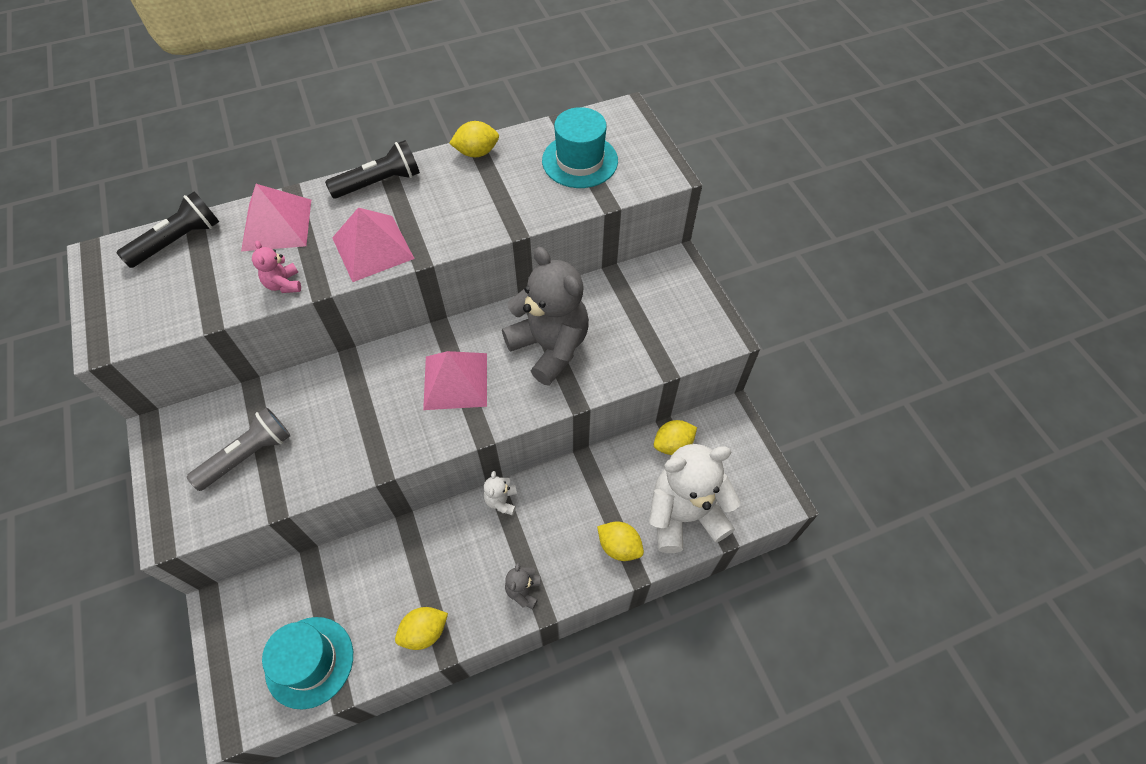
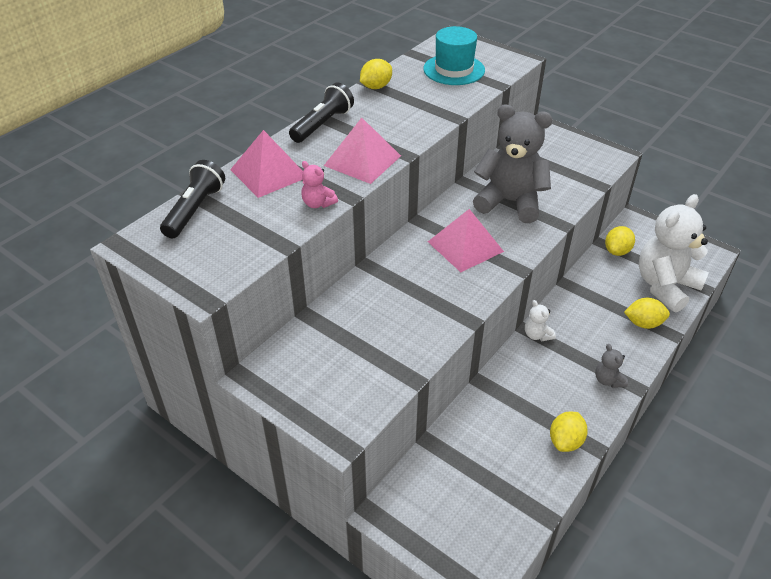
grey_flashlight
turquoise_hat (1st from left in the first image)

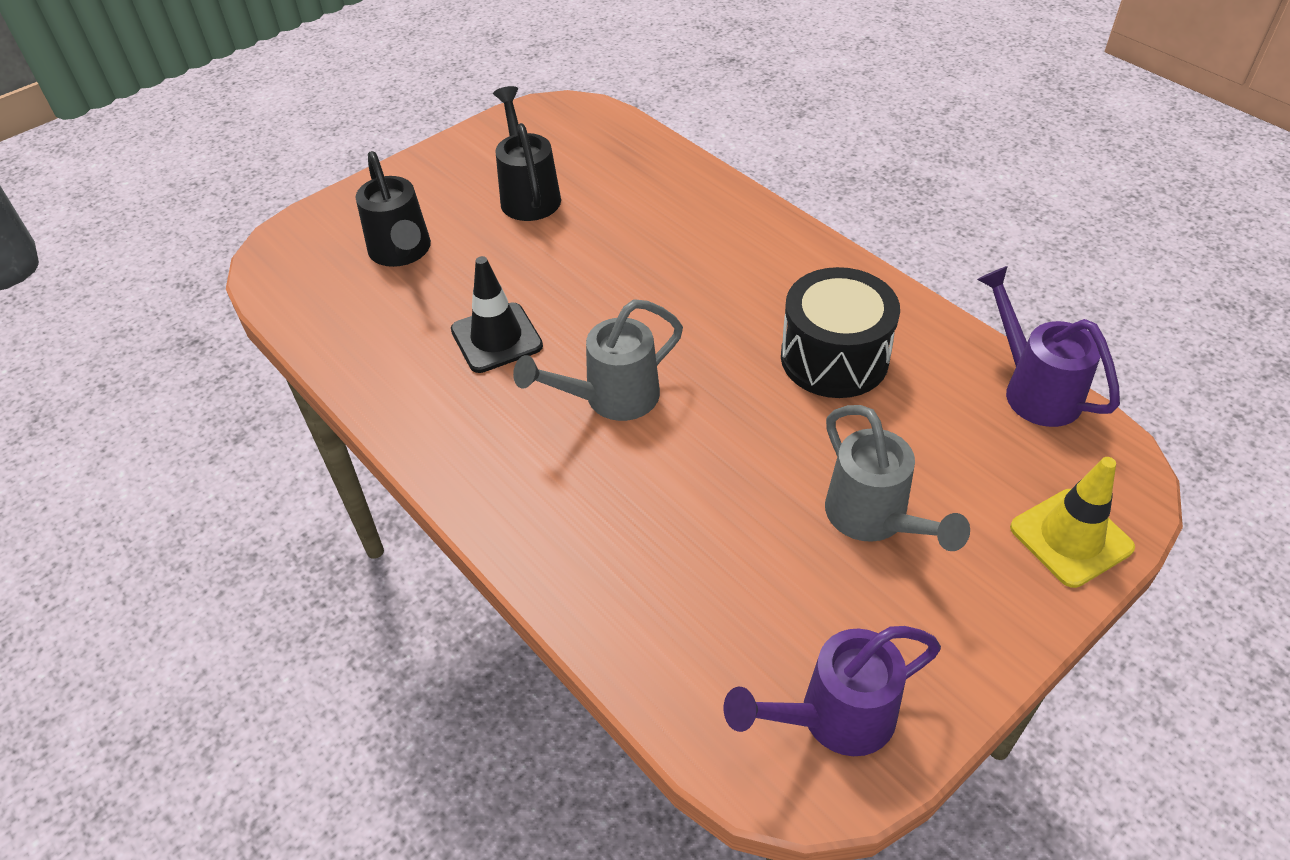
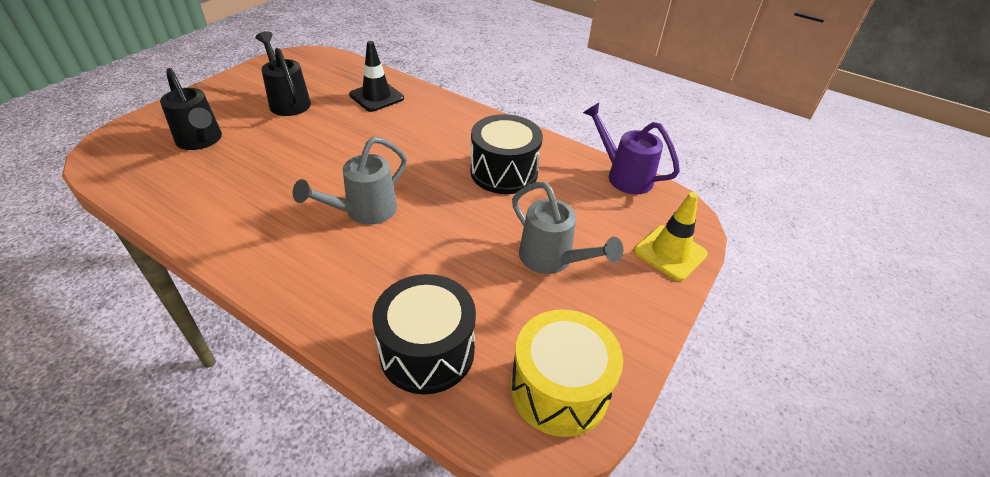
black_traffic_cone
black_drum (1st from left)
yellow_drum

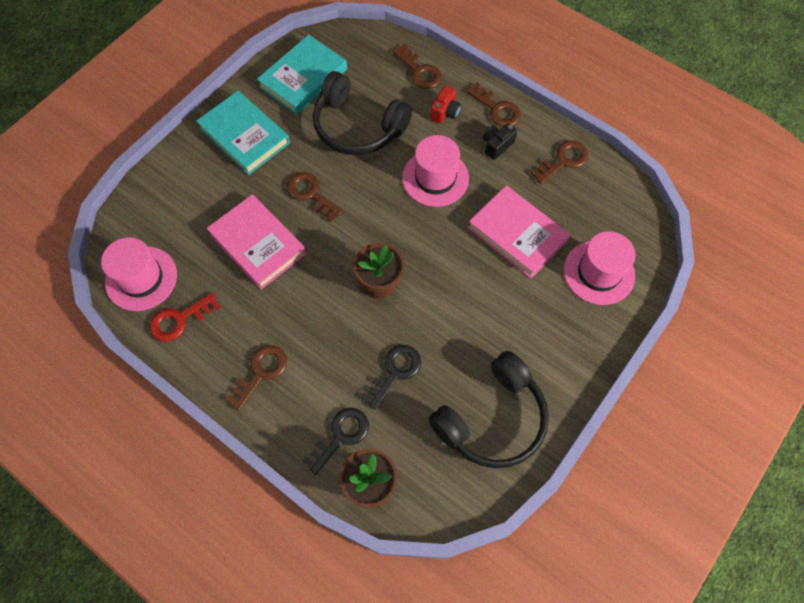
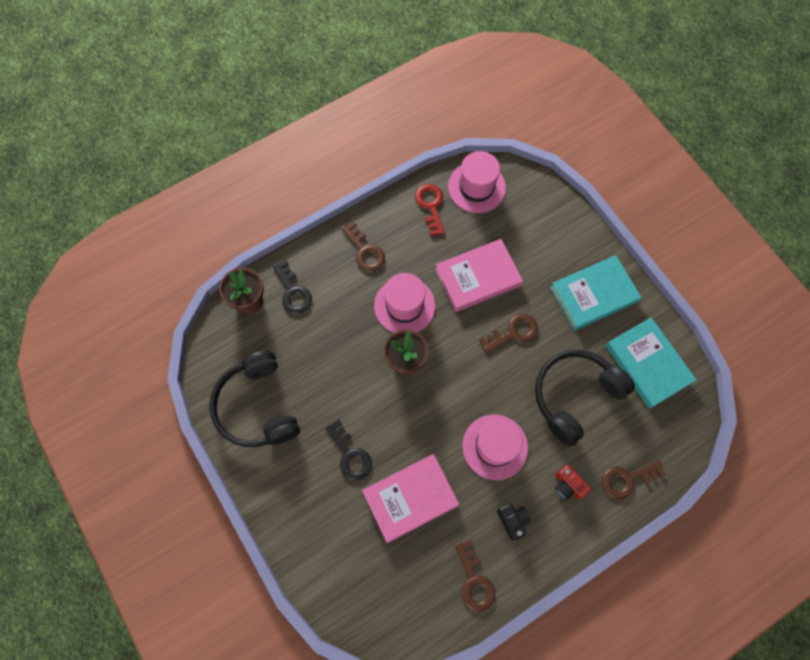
black_key (2nd from left)
pink_hat (1st from left)
brown_key (4th from left in the first image)

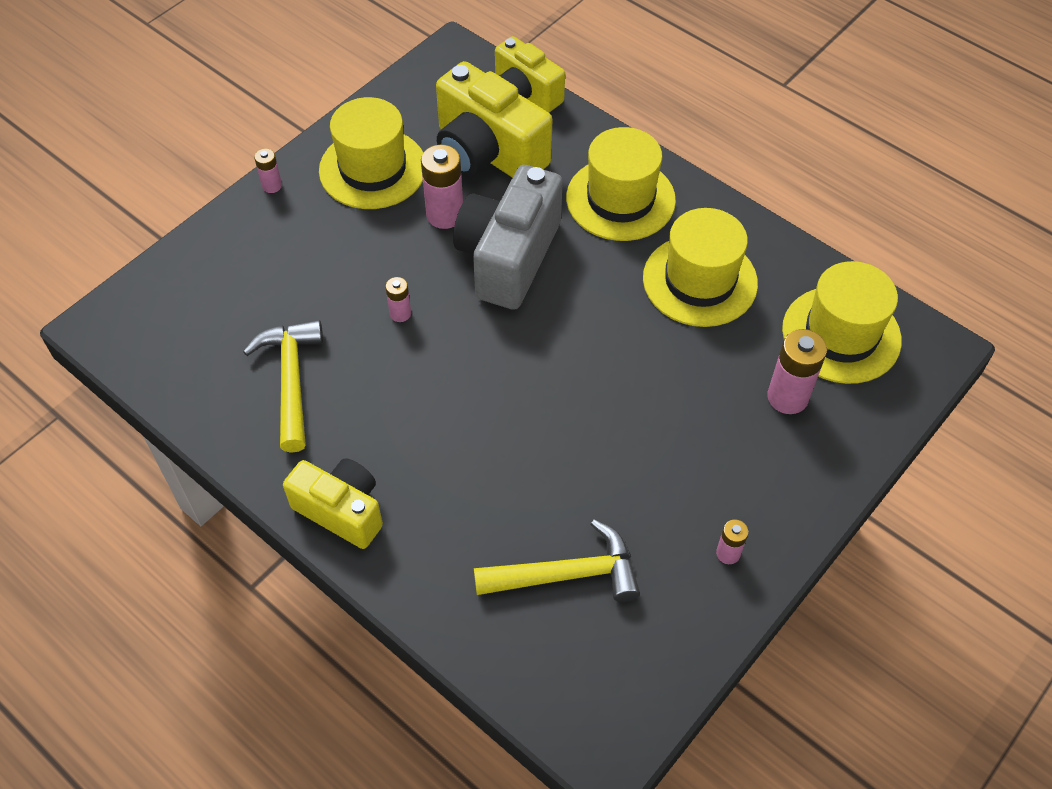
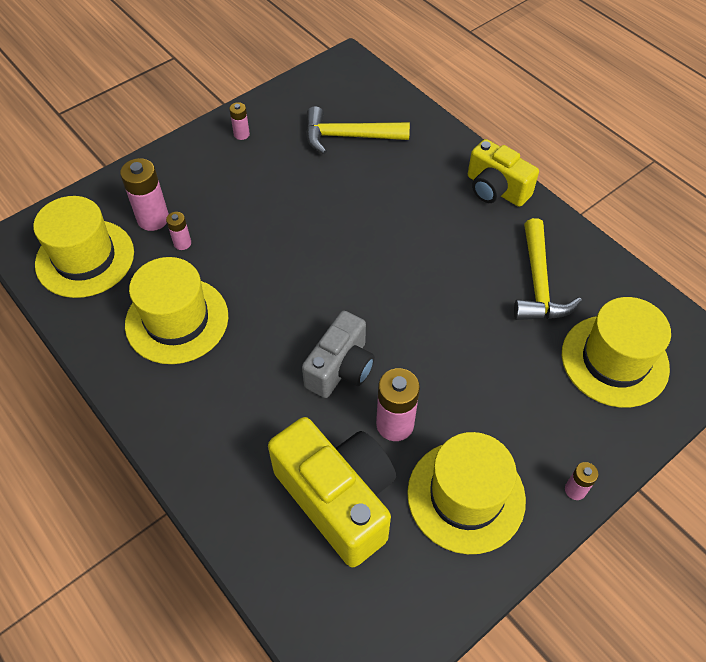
pink_battery (2nd from left)
grey_camera
yellow_hat (4th from left)
yellow_camera (3rd from left in the first image)

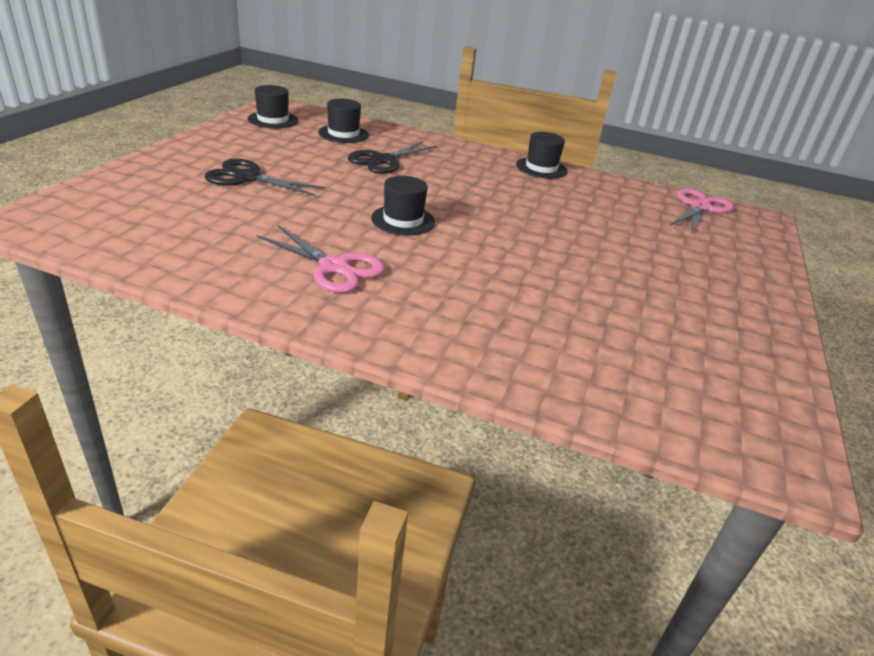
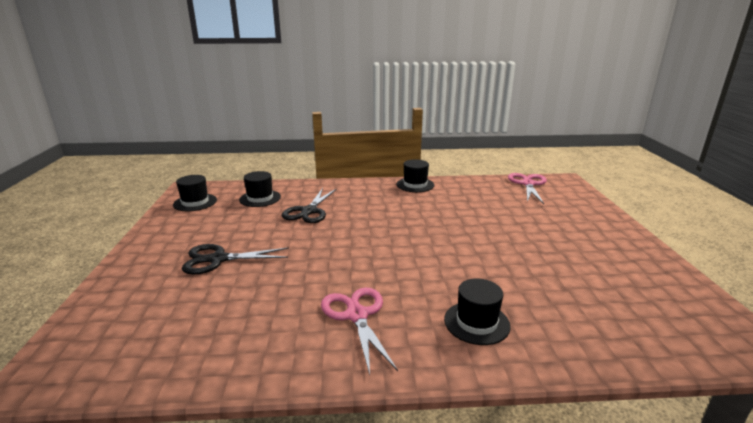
pink_scissors (1st from left)
black_hat (4th from left)

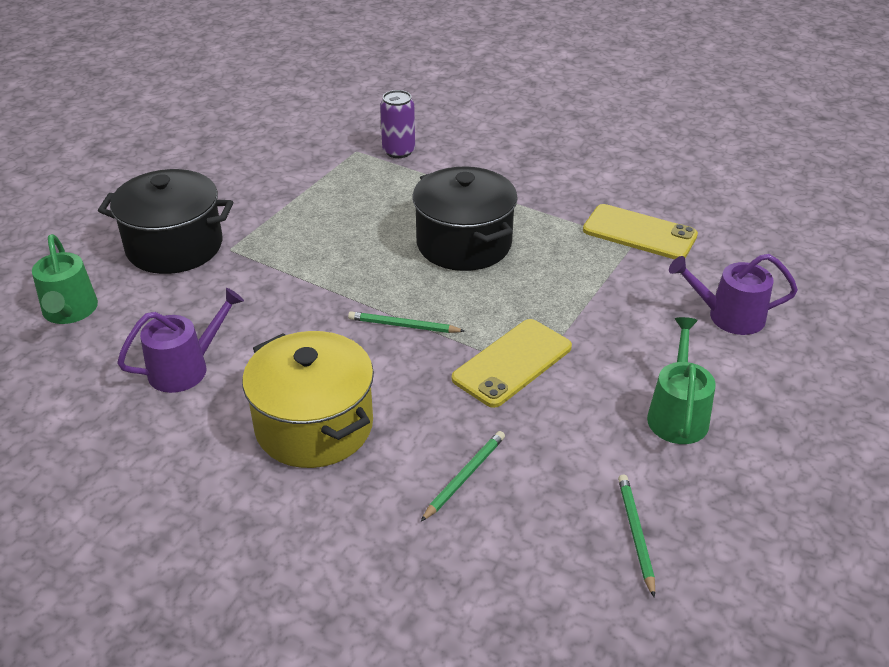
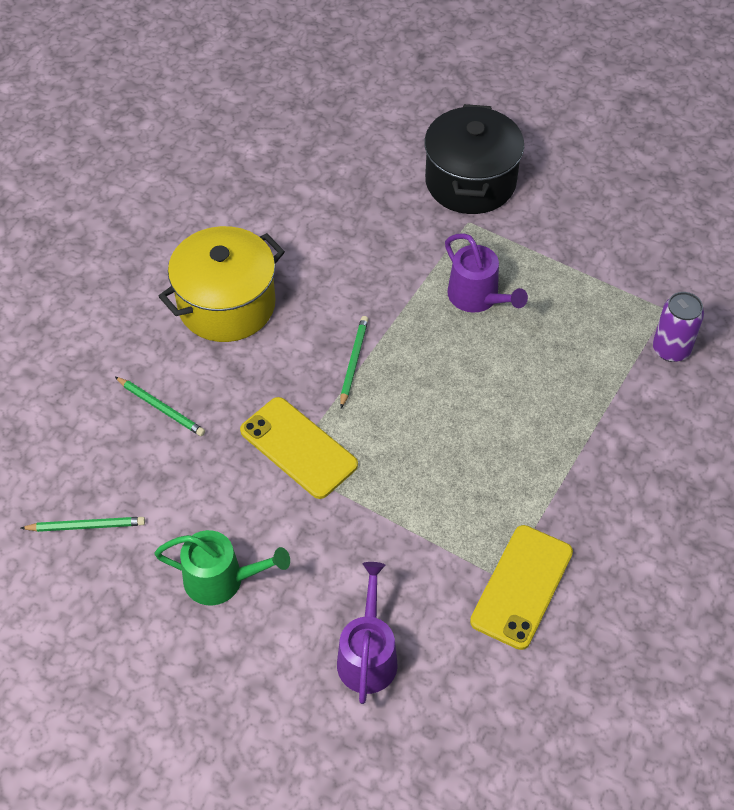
purple_watering_can (2nd from left)
green_watering_can (1st from left in the first image)
black_pot (2nd from left in the first image)

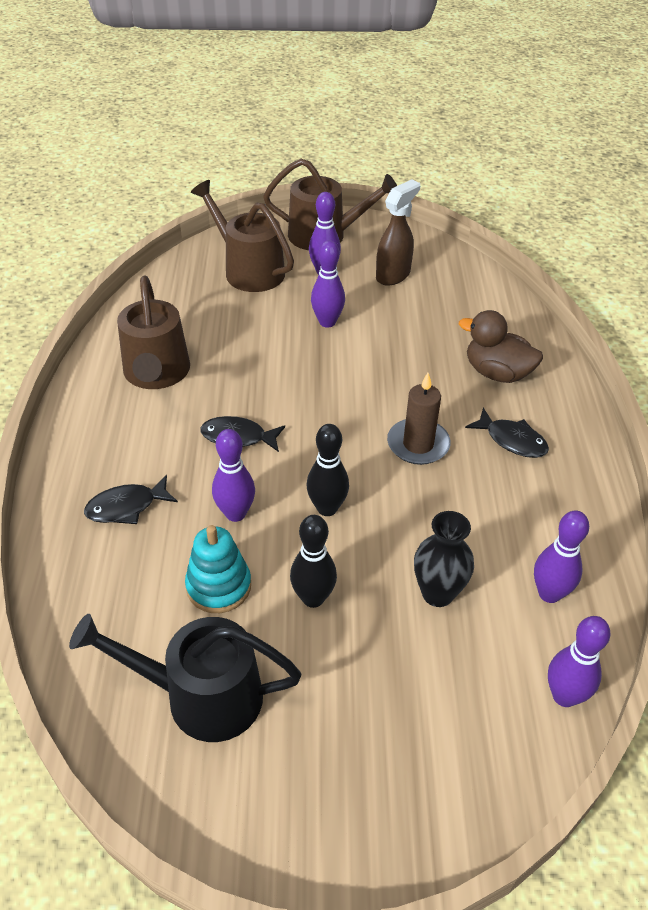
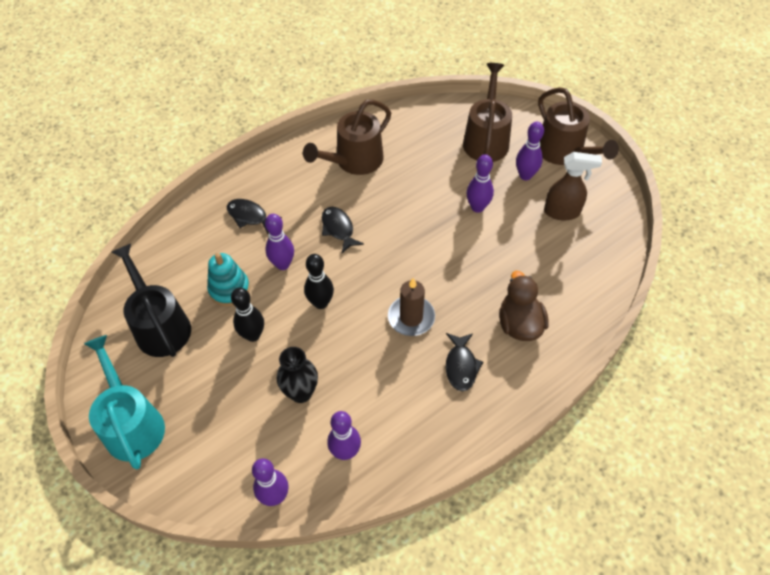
turquoise_watering_can

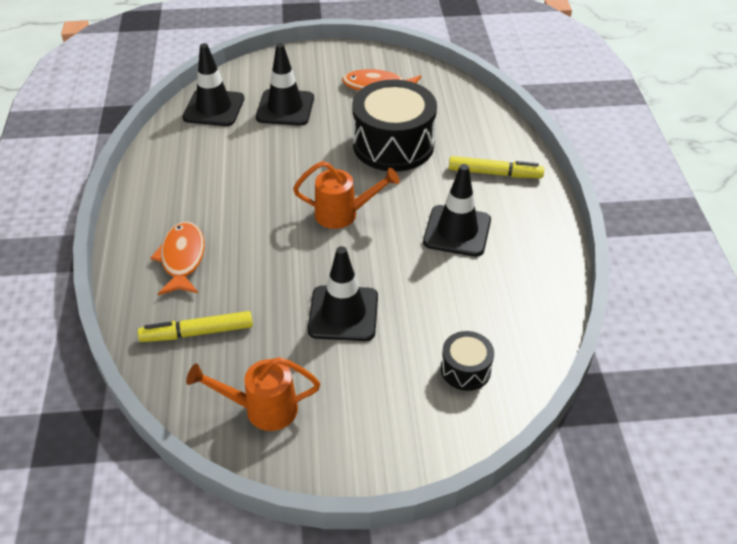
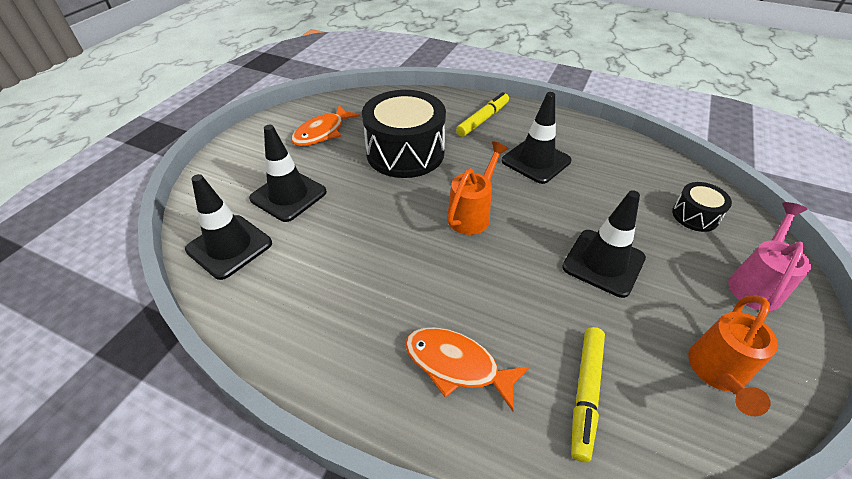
pink_watering_can

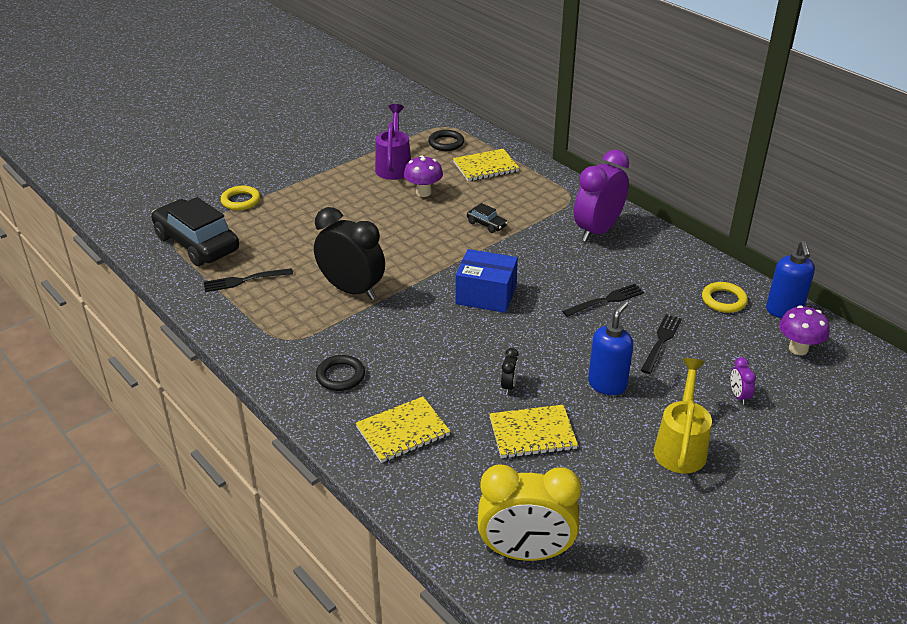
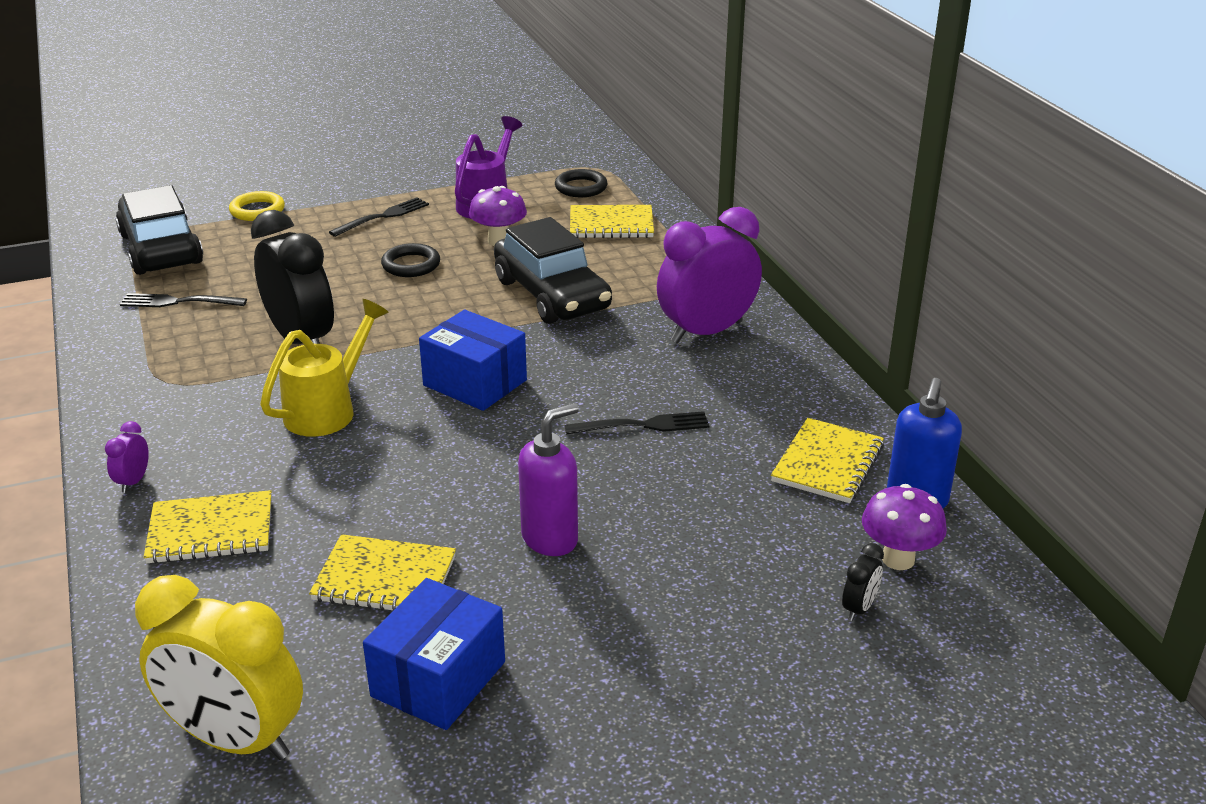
purple_clock (1st from left)
yellow_watering_can
black_fork (2nd from left)
blue_box (1st from left)
black_ring (1st from left)
black_car (2nd from left)
purple_soap_dispenser
yellow_notebook (4th from left)
black_clock (2nd from left)

